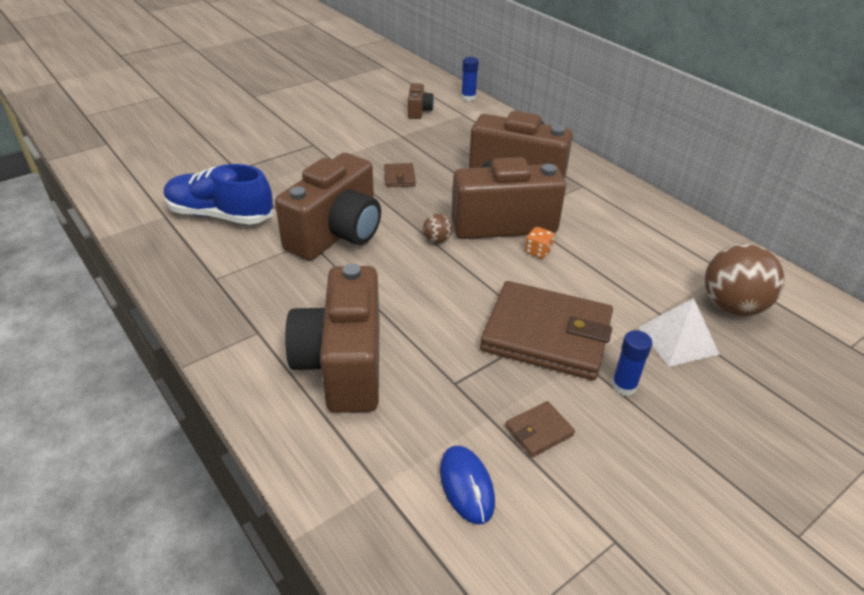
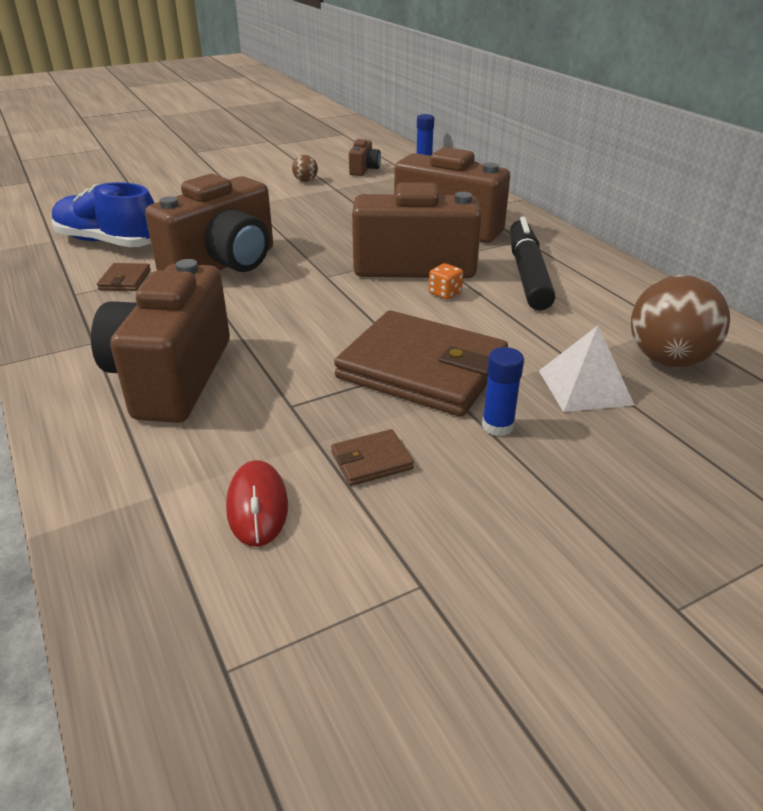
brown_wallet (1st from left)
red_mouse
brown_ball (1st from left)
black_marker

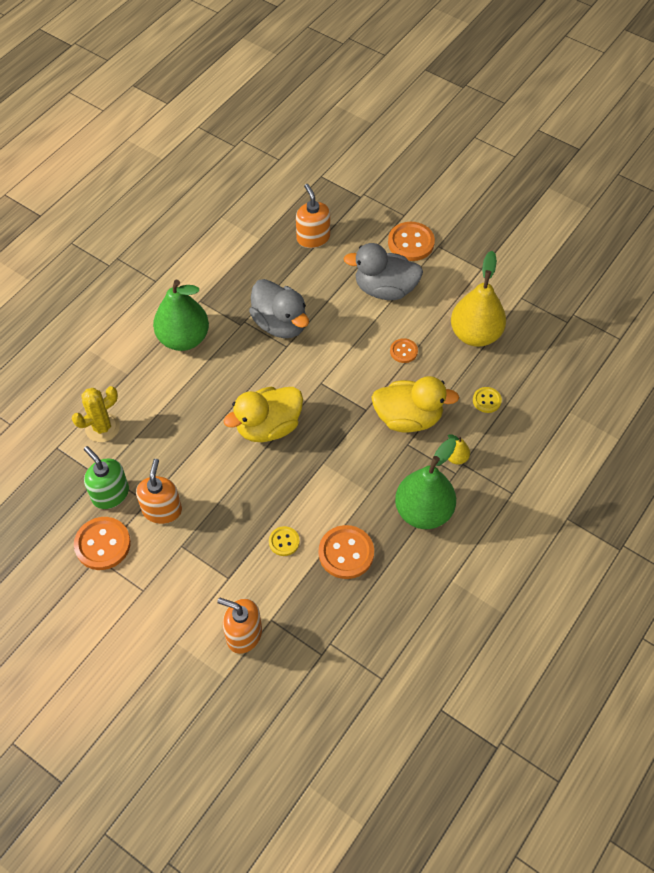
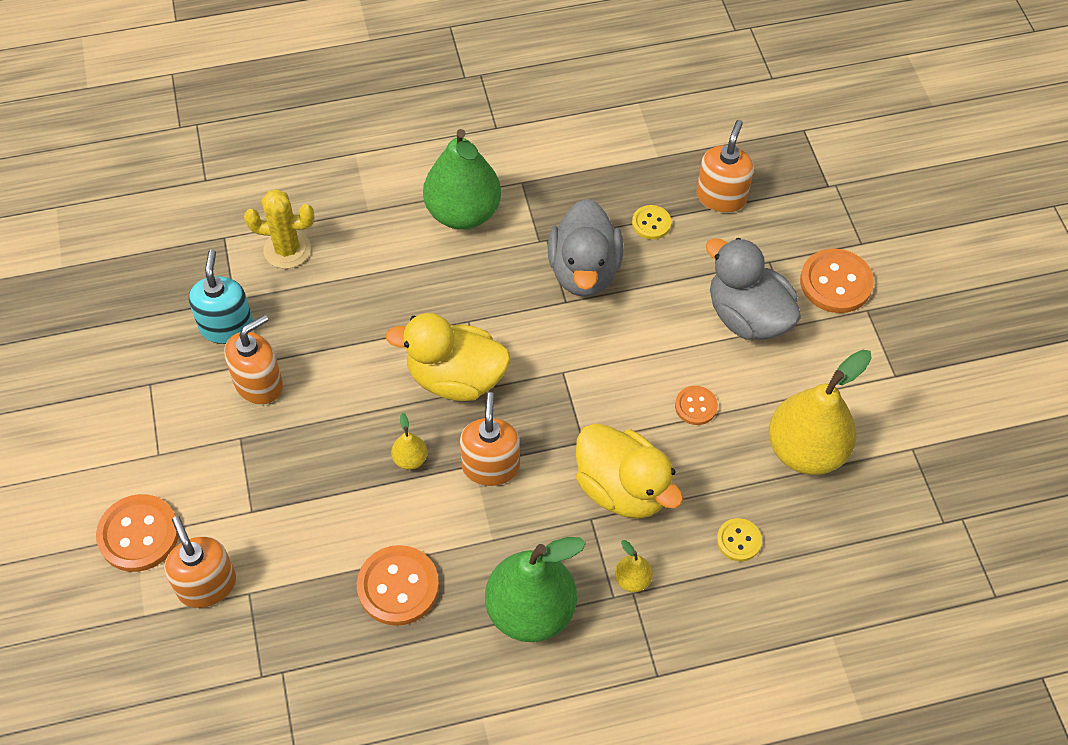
orange_button (1st from left)
turquoise_soap_dispenser
yellow_pear (1st from left)
orange_soap_dispenser (3rd from left)
yellow_button (1st from left)

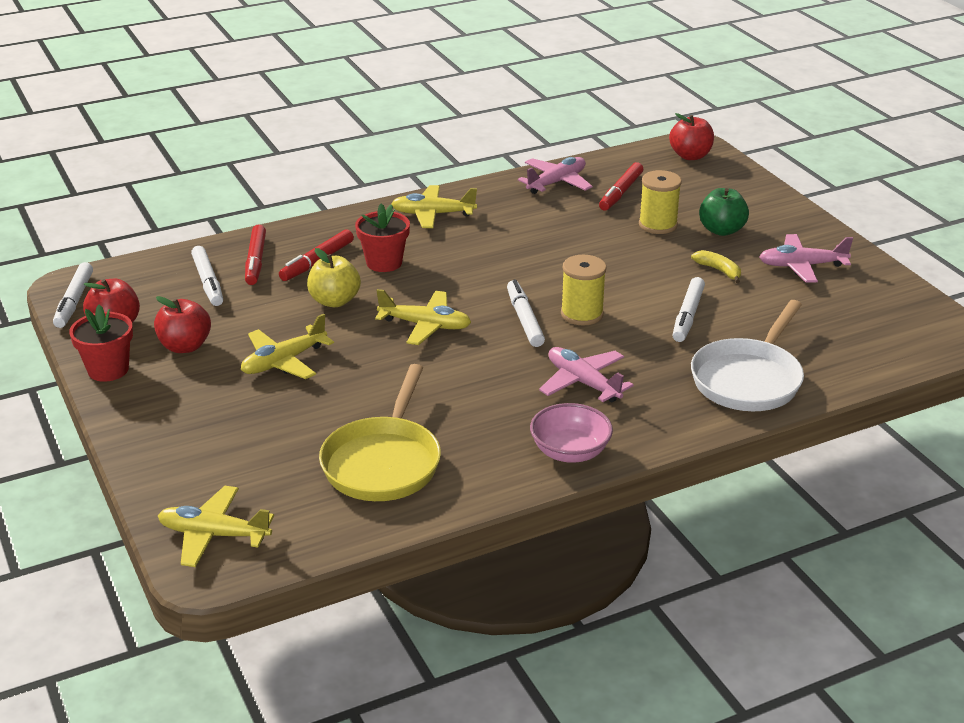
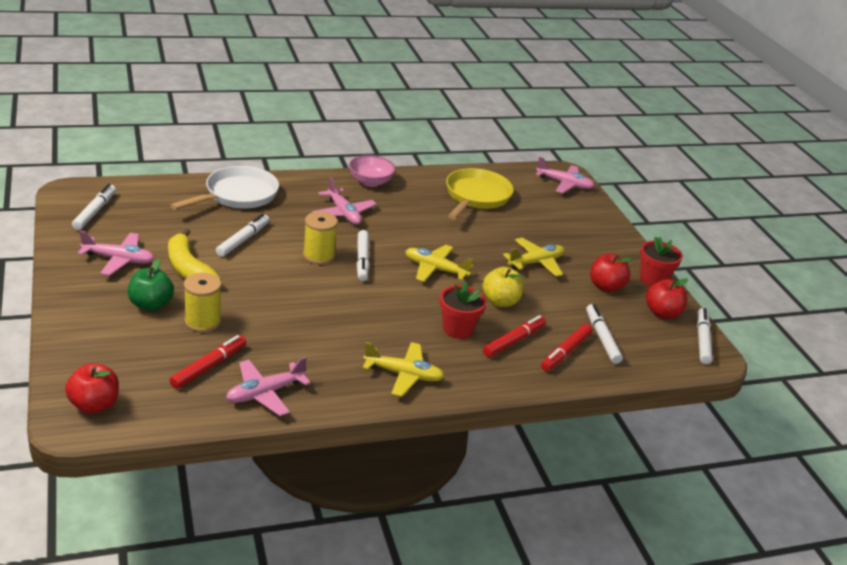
white_marker (1st from left)
yellow_banana
pink_plane (4th from left)
red_marker (3rd from left)

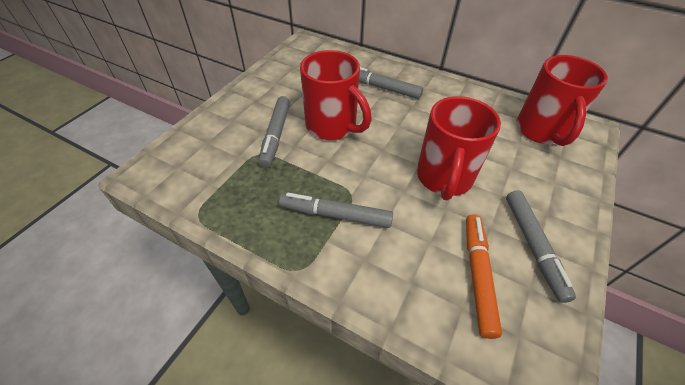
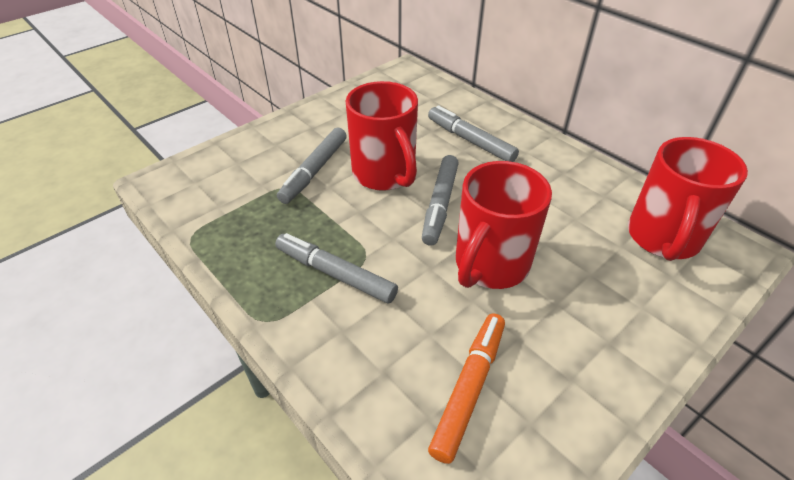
grey_marker (3rd from left)

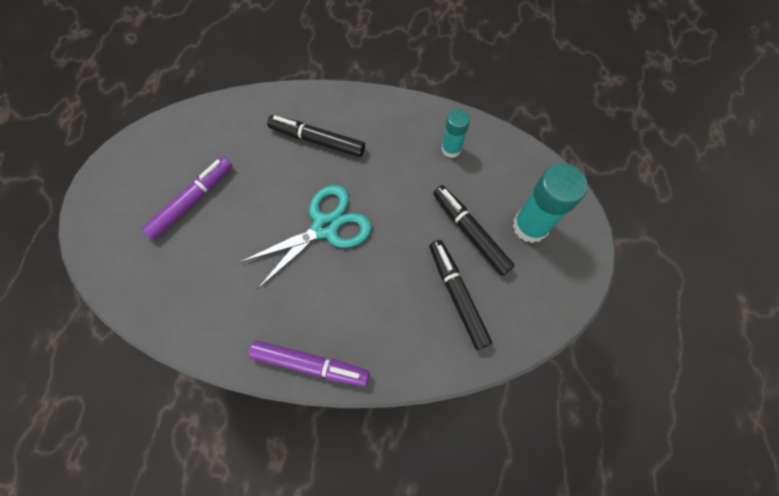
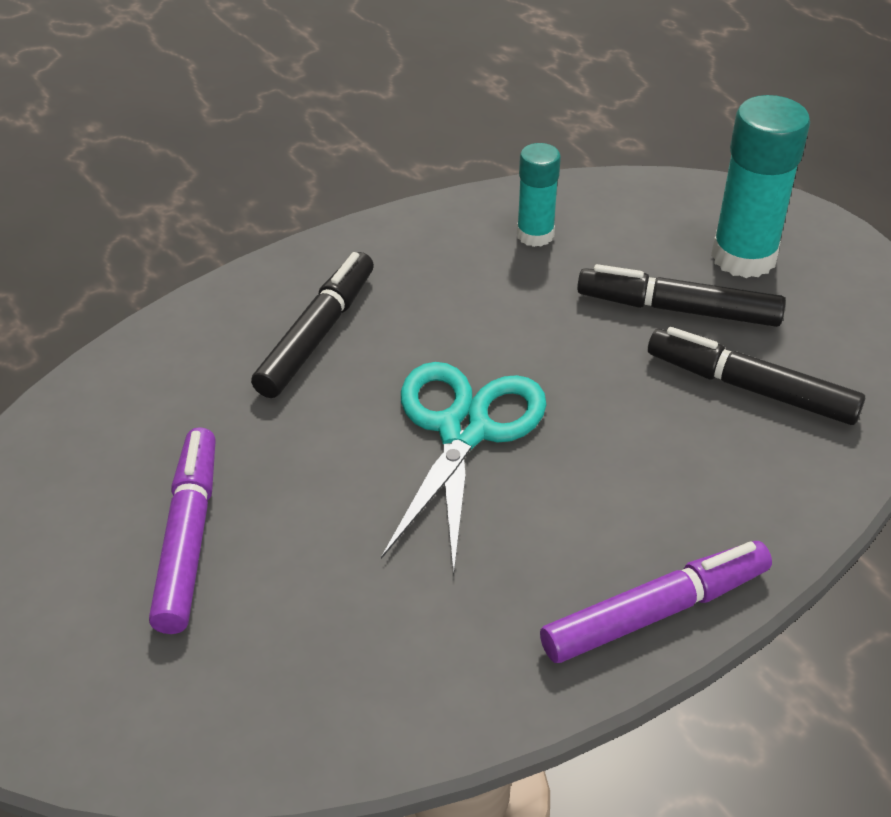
black_marker (1st from left)

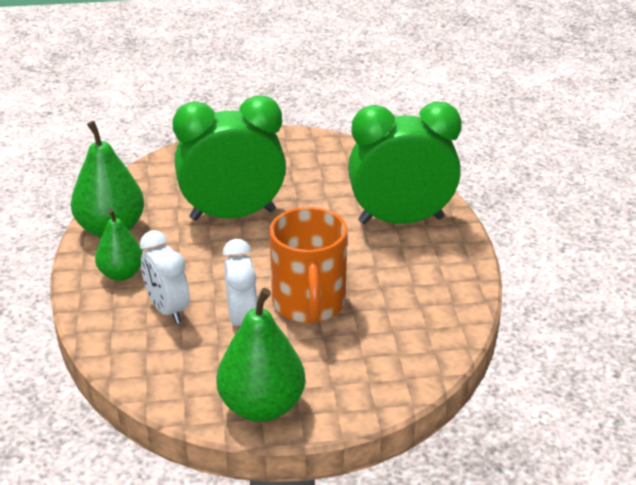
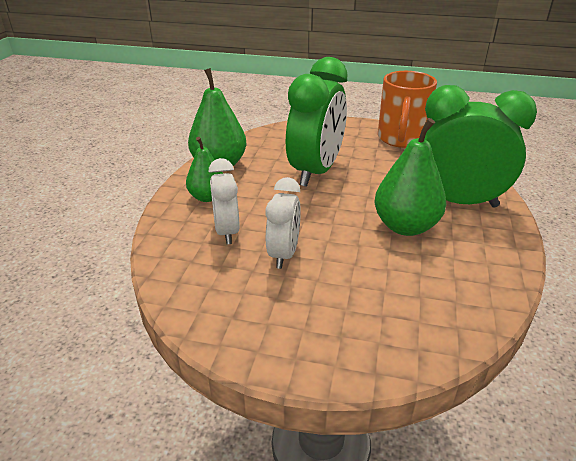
green_clock (1st from left)
green_pear (3rd from left)
orange_mug

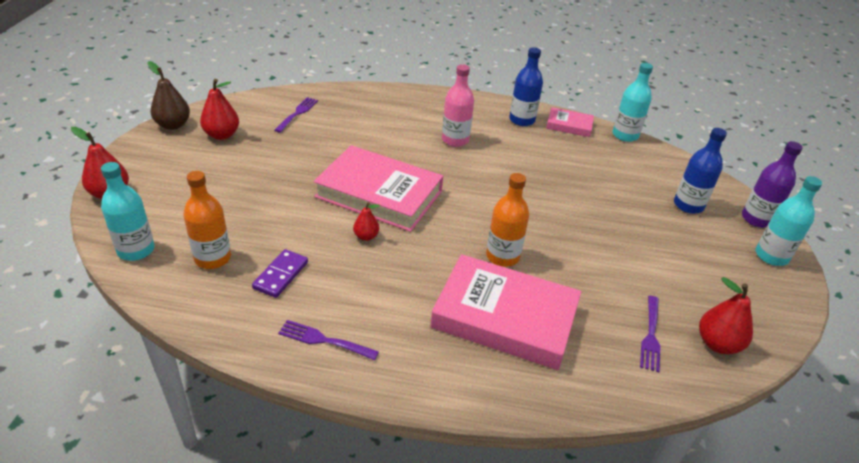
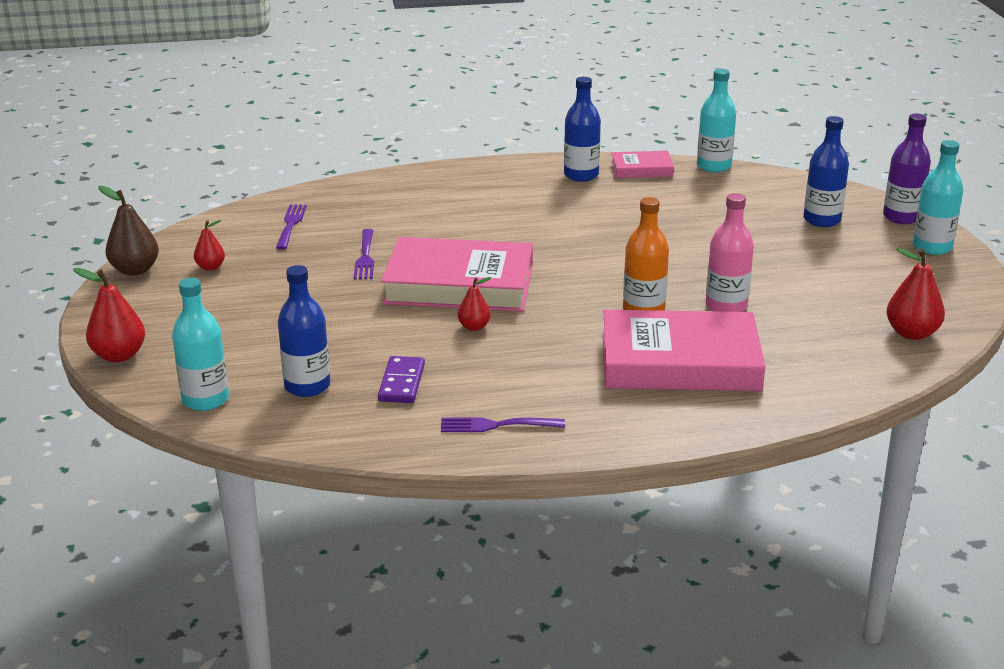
red_pear (2nd from left)
blue_bottle (1st from left)
purple_fork (2nd from left)
pink_bottle

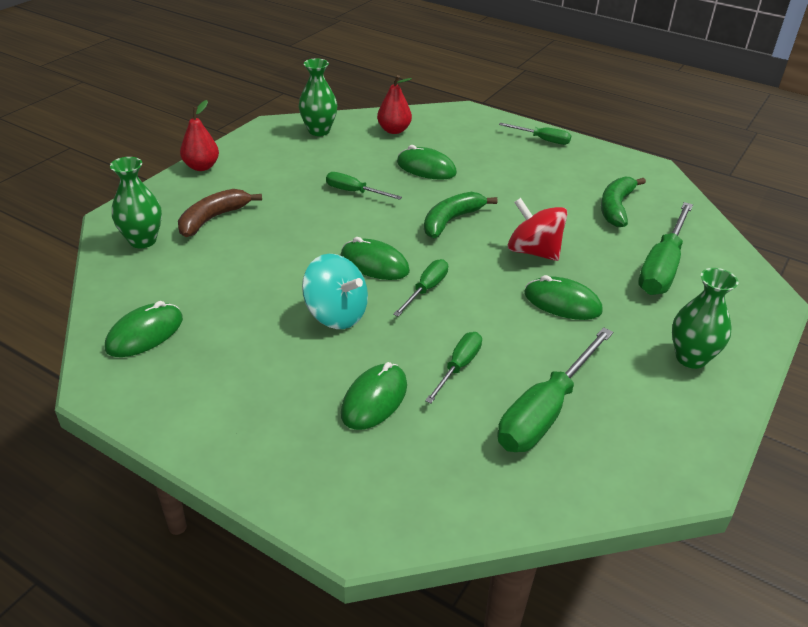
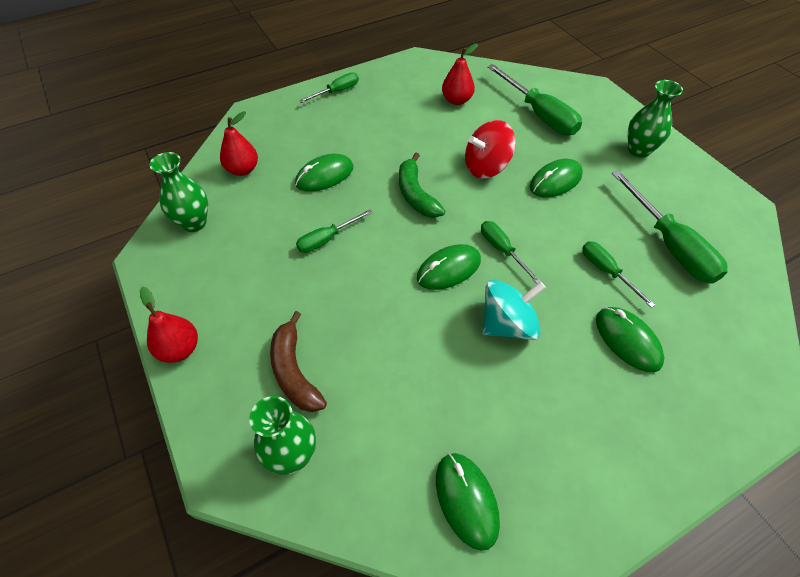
red_pear (3rd from left)

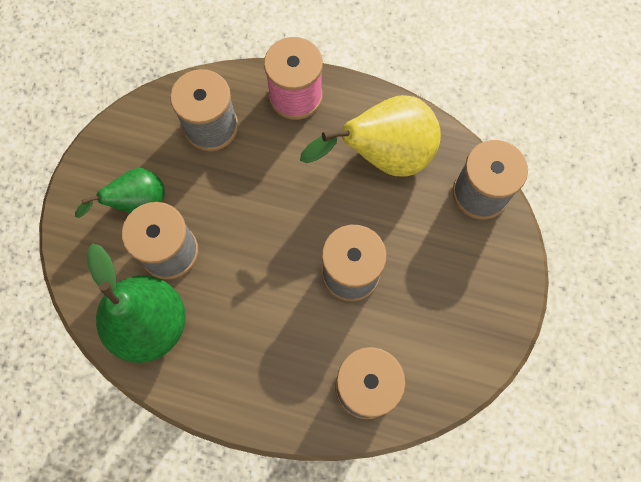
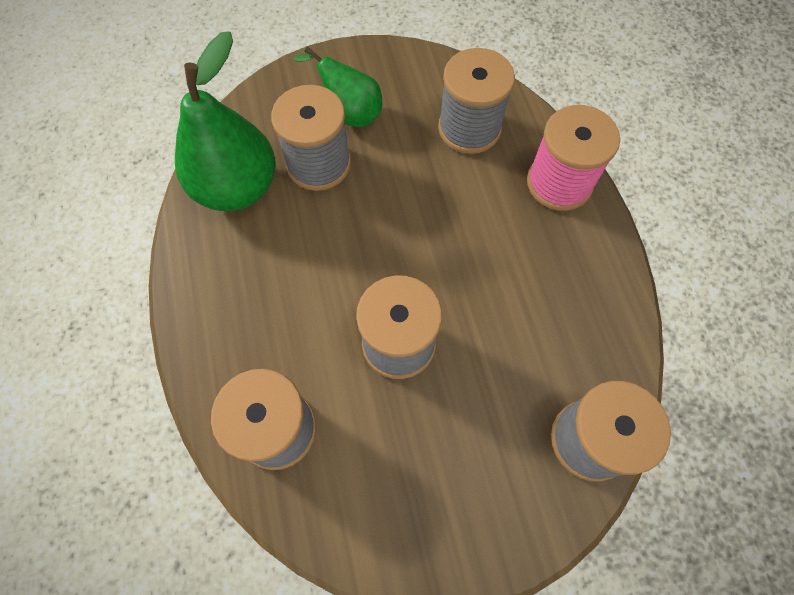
yellow_pear

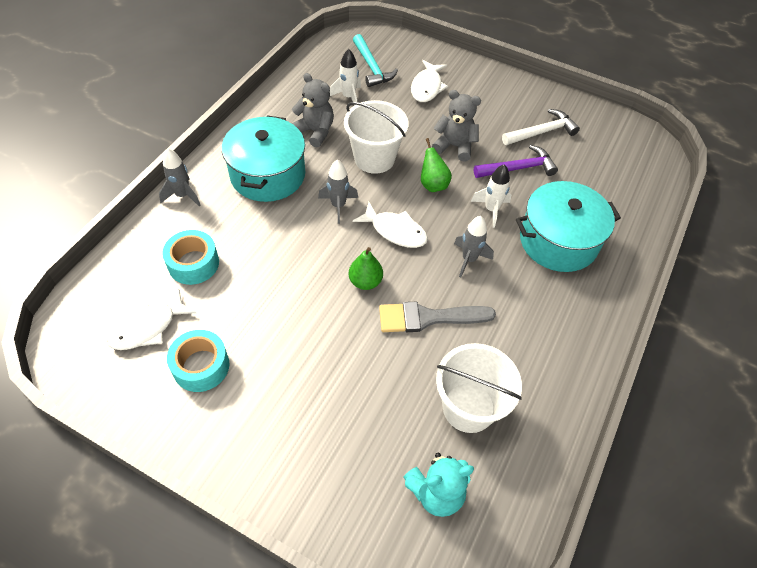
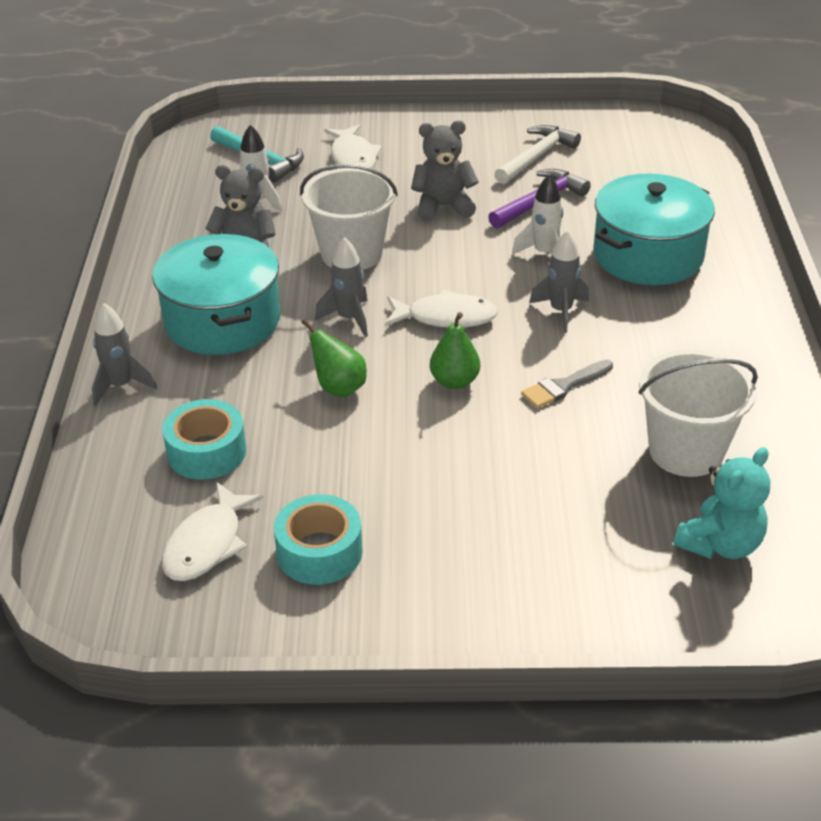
green_pear (1st from left)
grey_brush

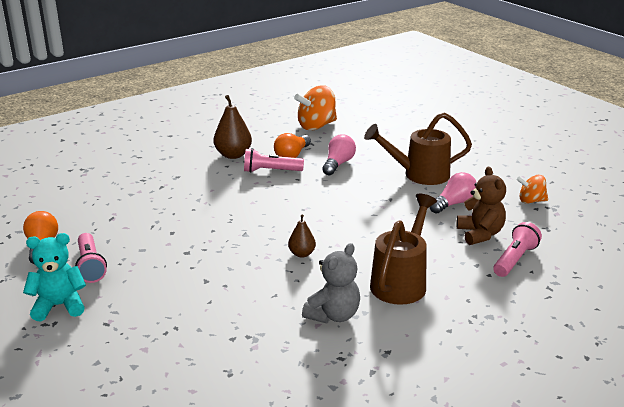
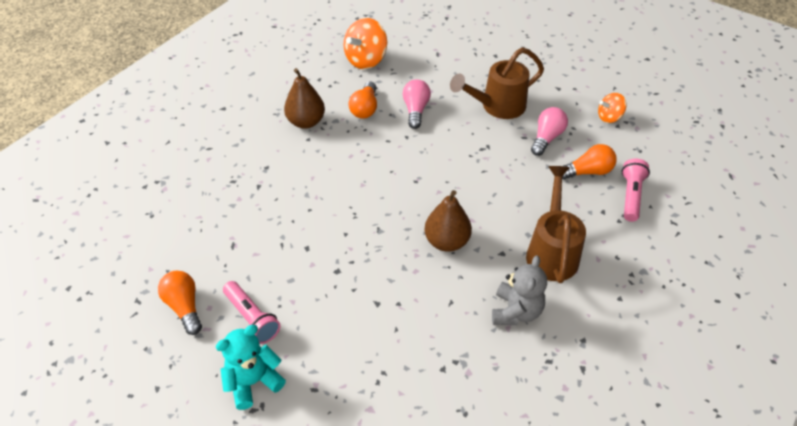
brown_pear (2nd from left)
orange_light_bulb (3rd from left)
pink_flashlight (2nd from left in the first image)

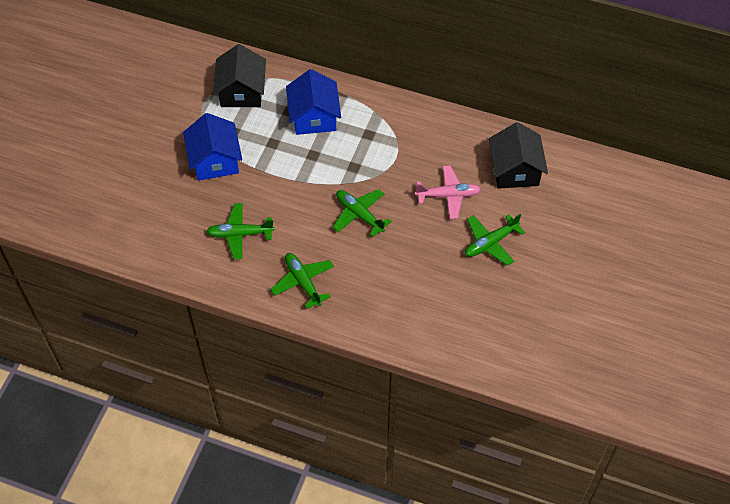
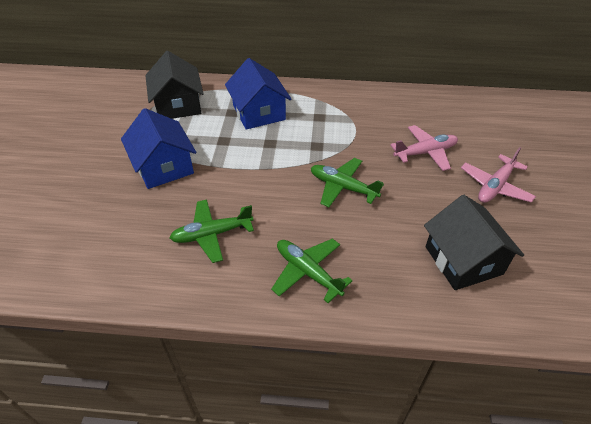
black_house (2nd from left)
pink_plane (2nd from left)

